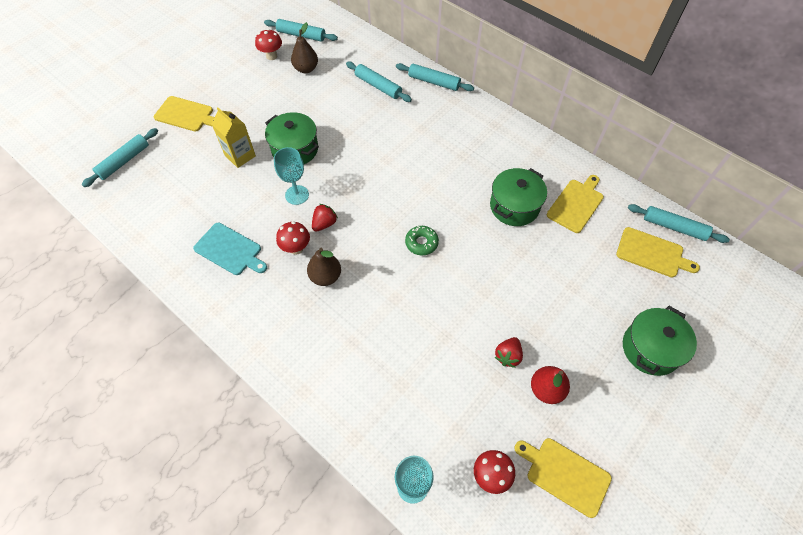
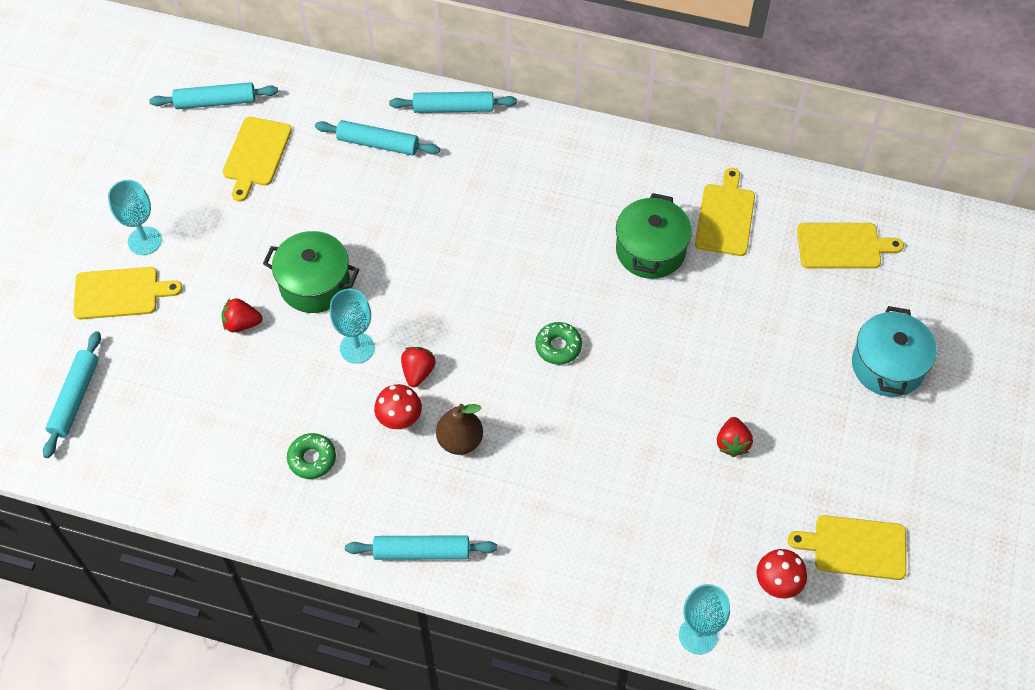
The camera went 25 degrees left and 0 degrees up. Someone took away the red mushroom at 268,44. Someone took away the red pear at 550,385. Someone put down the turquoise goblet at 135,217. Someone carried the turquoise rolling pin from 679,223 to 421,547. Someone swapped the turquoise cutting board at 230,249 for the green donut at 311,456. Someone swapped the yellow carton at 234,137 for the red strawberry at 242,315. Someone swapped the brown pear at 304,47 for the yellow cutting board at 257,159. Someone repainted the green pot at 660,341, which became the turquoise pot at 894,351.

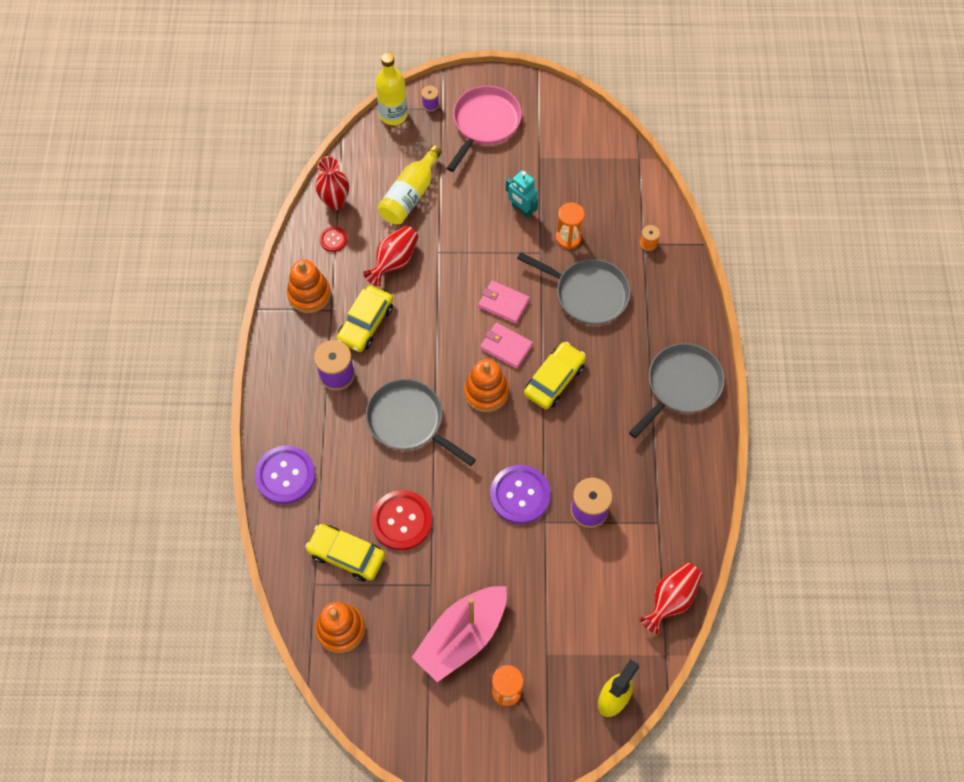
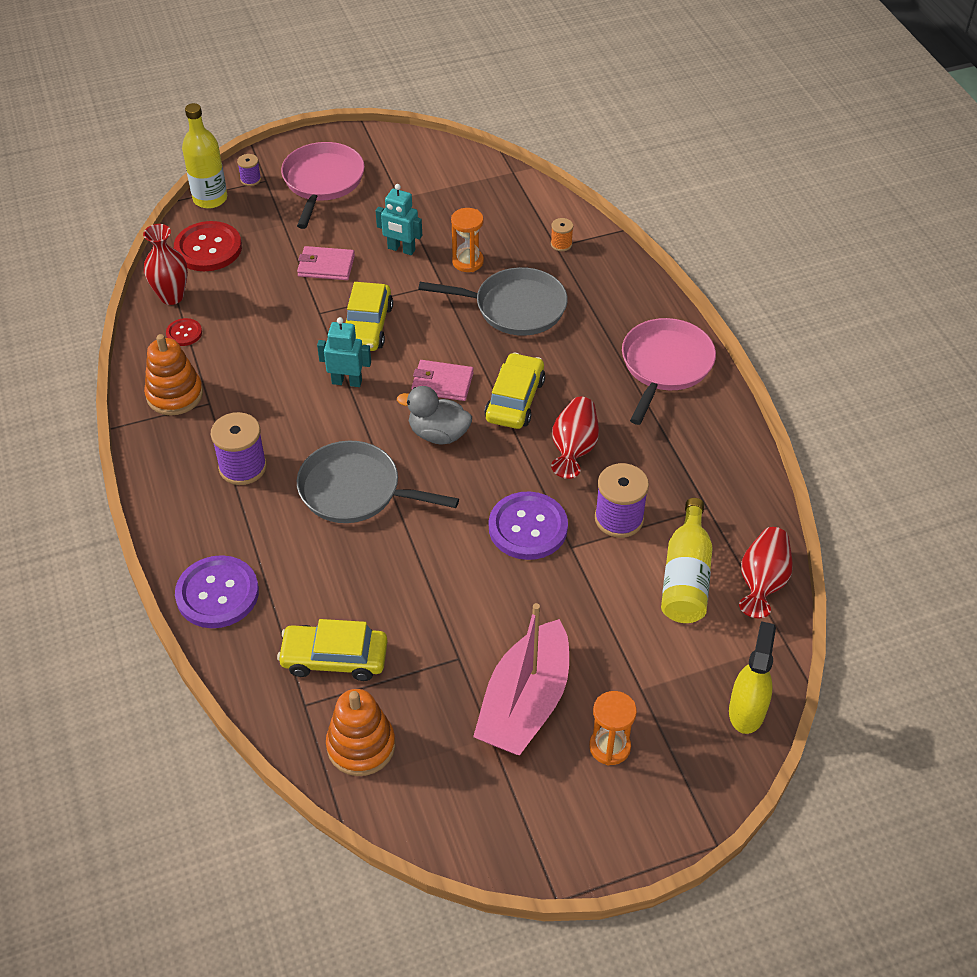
The camera went 20 degrees left and 15 degrees down. Someone put down the turquoise robot at 344,352. Someone carried the yellow car from 364,318 to 369,316. Someone carried the red vase from 391,256 to 575,438. Someone carried the red button from 401,520 to 208,246. Someone carried the yellow bottle from 410,184 to 687,560. Someone carried the pink wallet from 504,302 to 326,263. Someone swapped the orange stacking toy at 486,385 for the grey duck at 434,415. Someone repainted the grey pan at 677,390, which became the pink pan at 669,371.

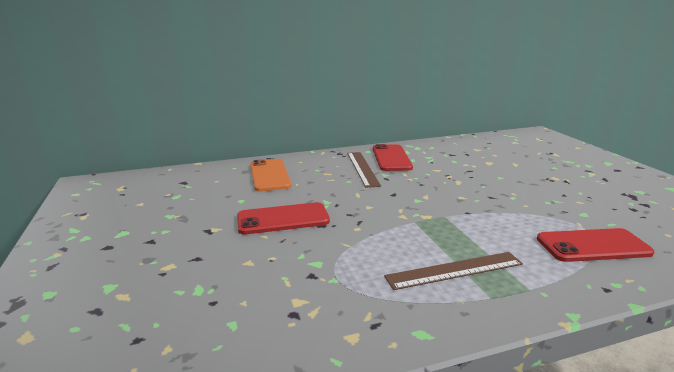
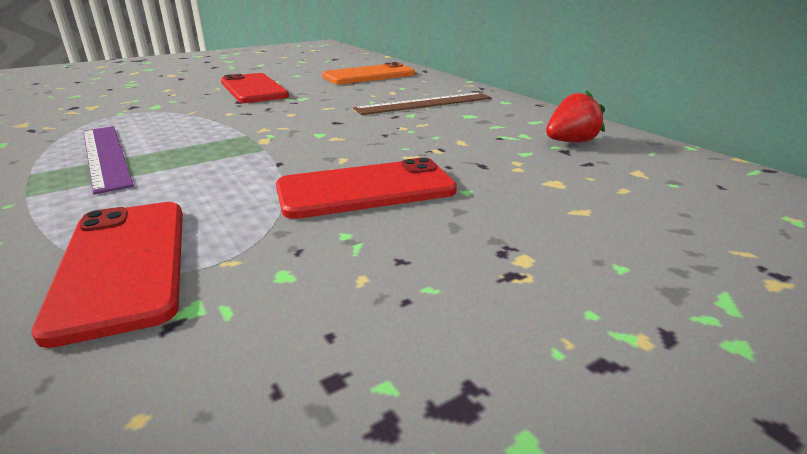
The camera went 75 degrees right and 5 degrees up. Someone put down the red strawberry at 575,116. Someone carried the red phone from 393,157 to 366,188. Someone repainted the brown ruler at 453,271, which became the purple ruler at 108,160.

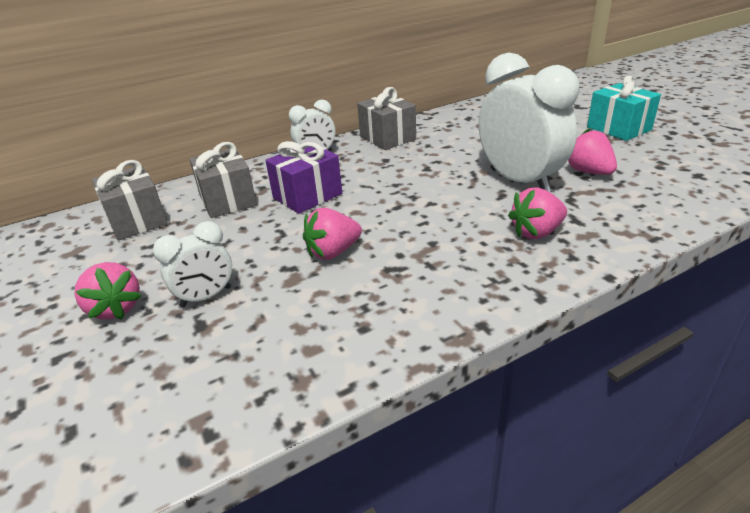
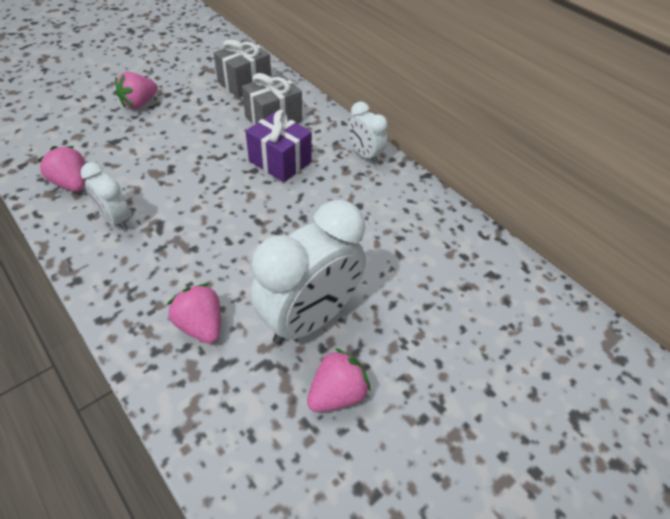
The camera went 75 degrees right and 15 degrees up. Someone took away the grey gift at 386,118. Someone took away the turquoise gift at 624,108. Someone carried the white clock from 192,264 to 105,196. Someone carried the pink strawberry from 332,234 to 61,169.

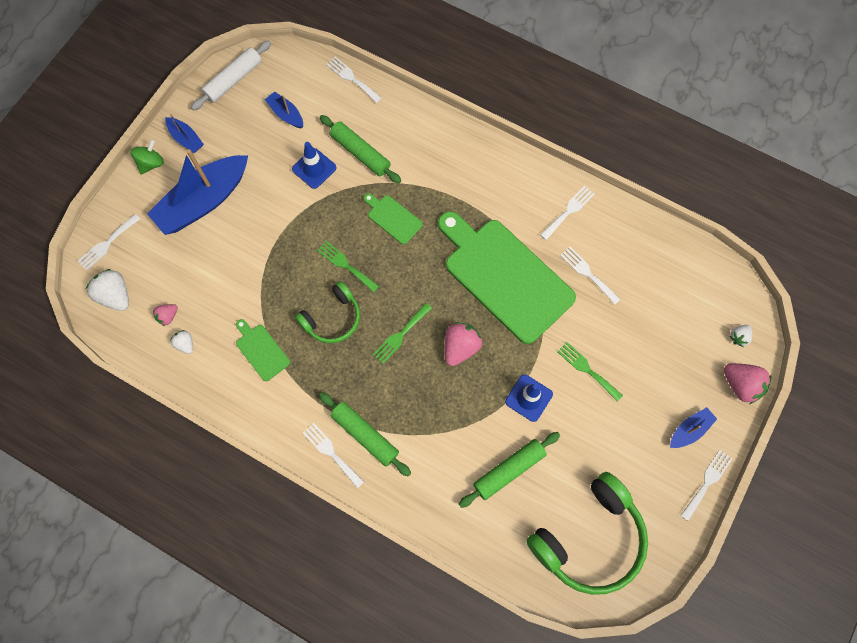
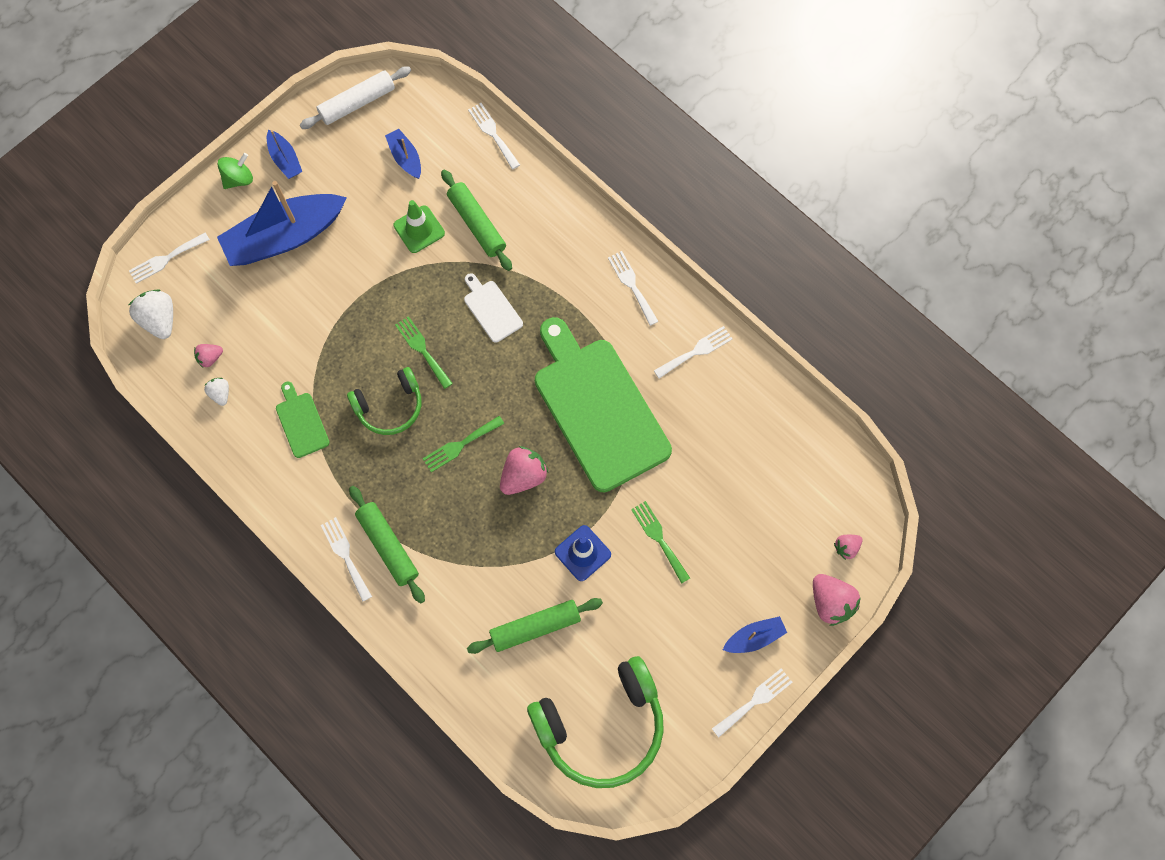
The camera went 15 degrees right and 0 degrees up. Someone carried the white fork from 590,276 to 633,288. Someone repainted the blue traffic cone at 314,165, which became the green traffic cone at 419,226. Someone repainted the green cutting board at 393,218, which became the white cutting board at 493,308. Someone repainted the white strawberry at 741,336, which became the pink strawberry at 848,547.

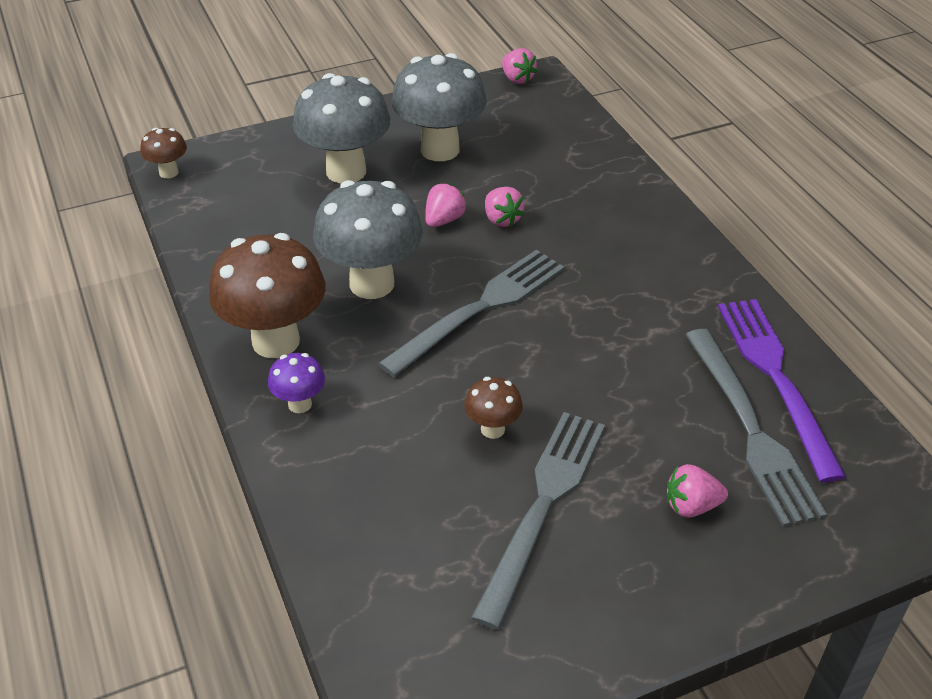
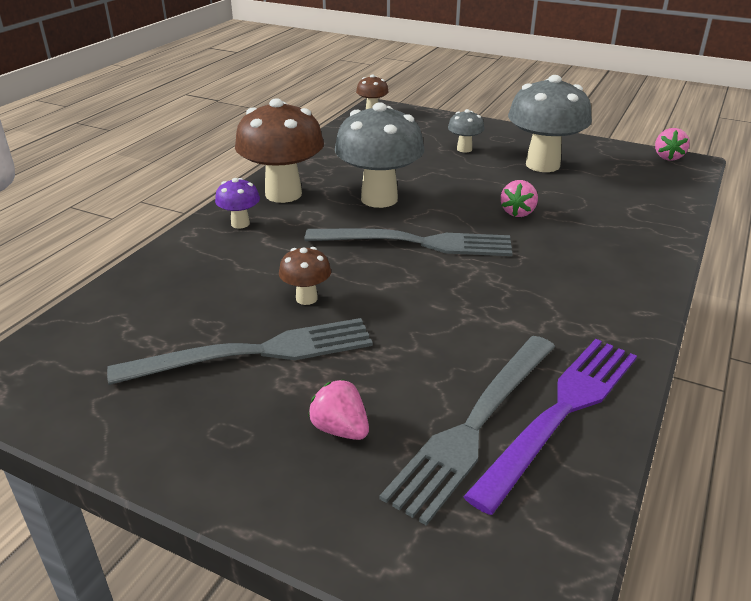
The camera went 50 degrees right and 10 degrees down. Someone took away the pink strawberry at 445,205. Someone scaled the grey mushroom at 341,128 by 0.48.

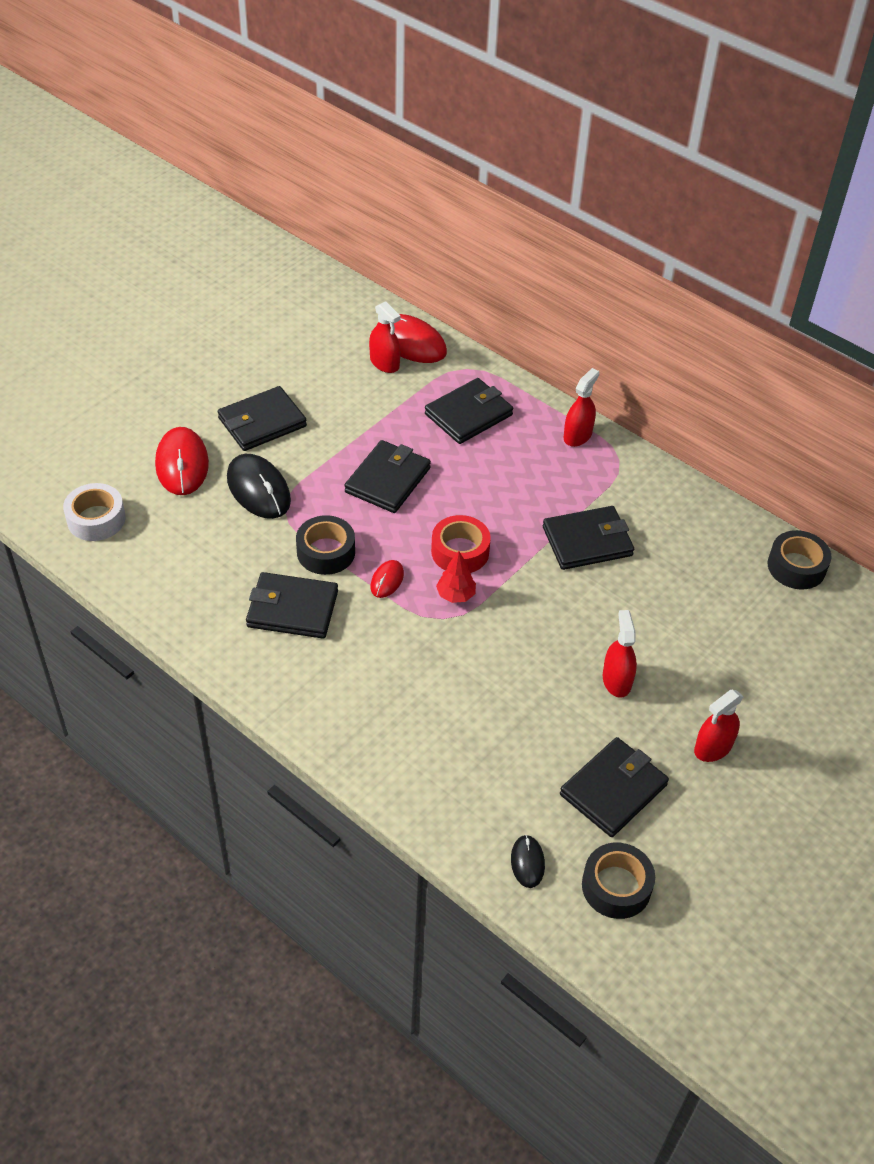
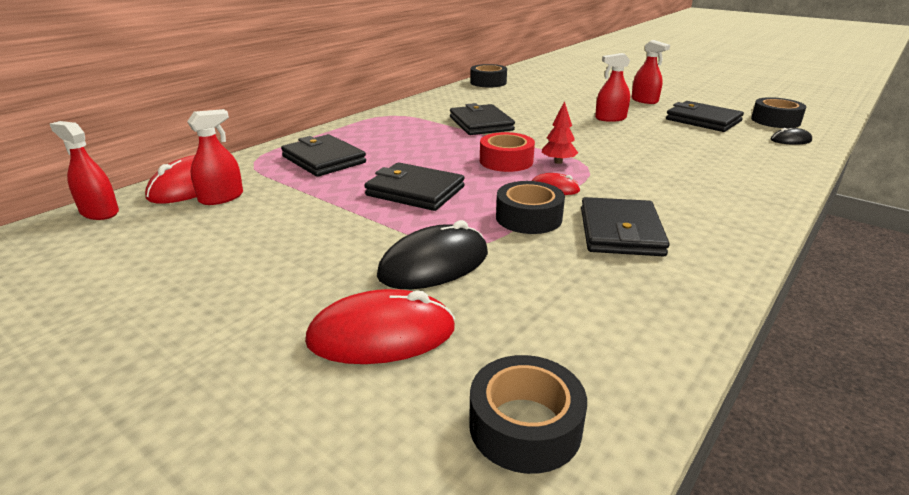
The camera went 90 degrees left and 20 degrees down. Someone took away the black wallet at 262,418. Someone carried the red spray bottle from 581,407 to 84,170. Someone repainted the white tape at 94,512, which became the black tape at 528,414.

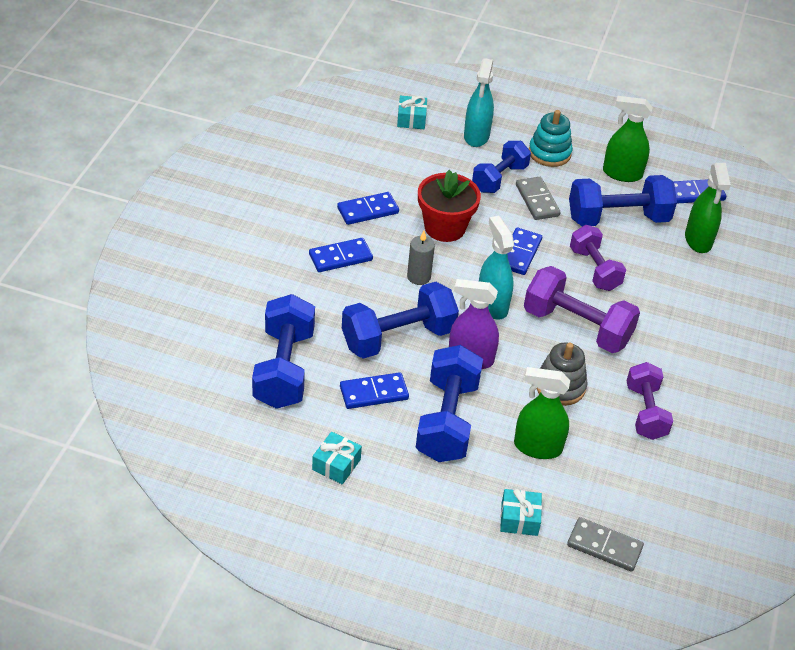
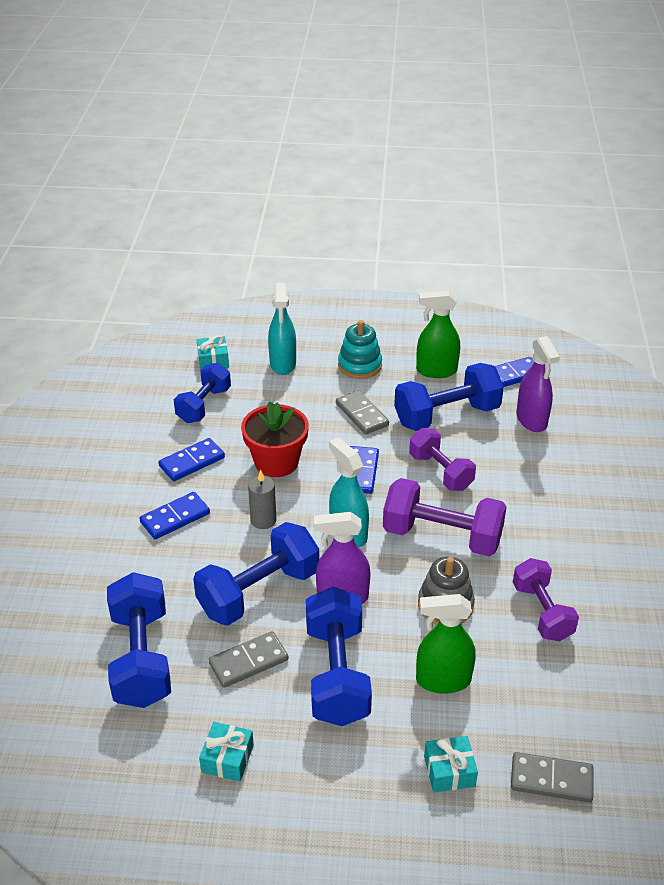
The camera went 10 degrees left and 5 degrees down. Someone carried the blue dumbbell from 501,167 to 202,393. Someone repainted the blue domino at 374,390, which became the grey domino at 248,659. Someone repainted the green spray bottle at 708,208, which became the purple spray bottle at 538,384.

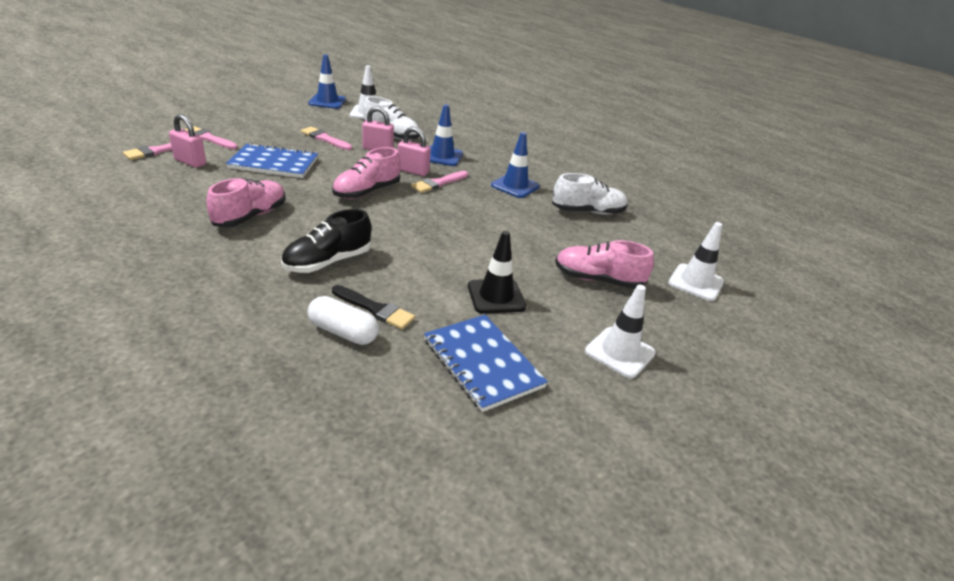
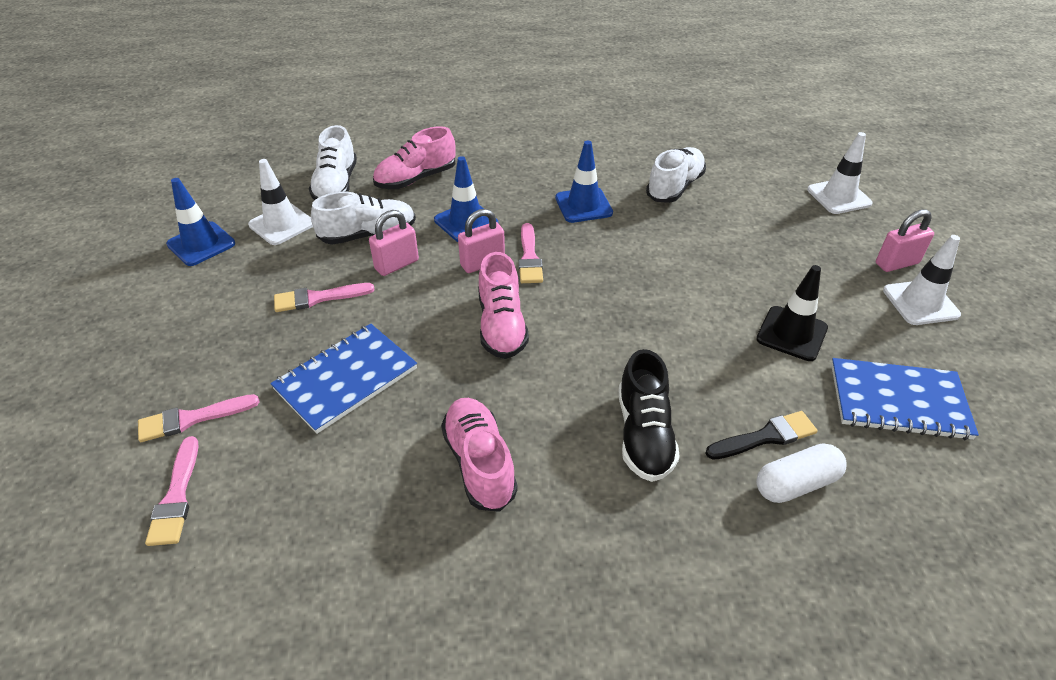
The camera went 45 degrees left and 10 degrees up. Someone put down the white shoe at 333,162. Someone carried the pink padlock from 187,141 to 905,240. Someone carried the pink shoe from 604,264 to 414,157.

